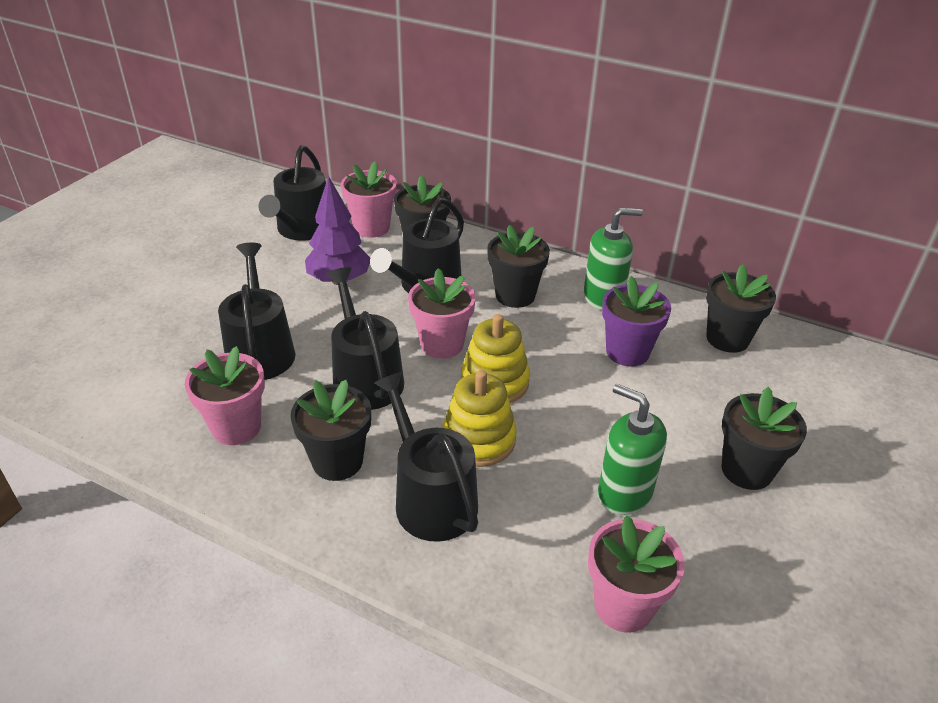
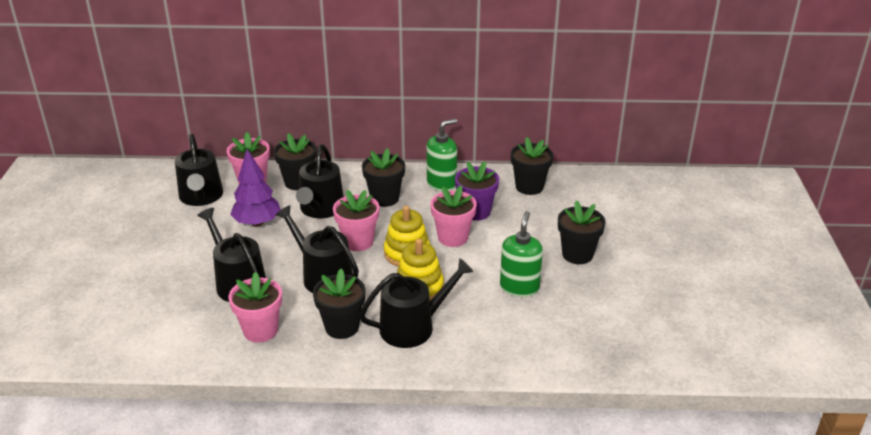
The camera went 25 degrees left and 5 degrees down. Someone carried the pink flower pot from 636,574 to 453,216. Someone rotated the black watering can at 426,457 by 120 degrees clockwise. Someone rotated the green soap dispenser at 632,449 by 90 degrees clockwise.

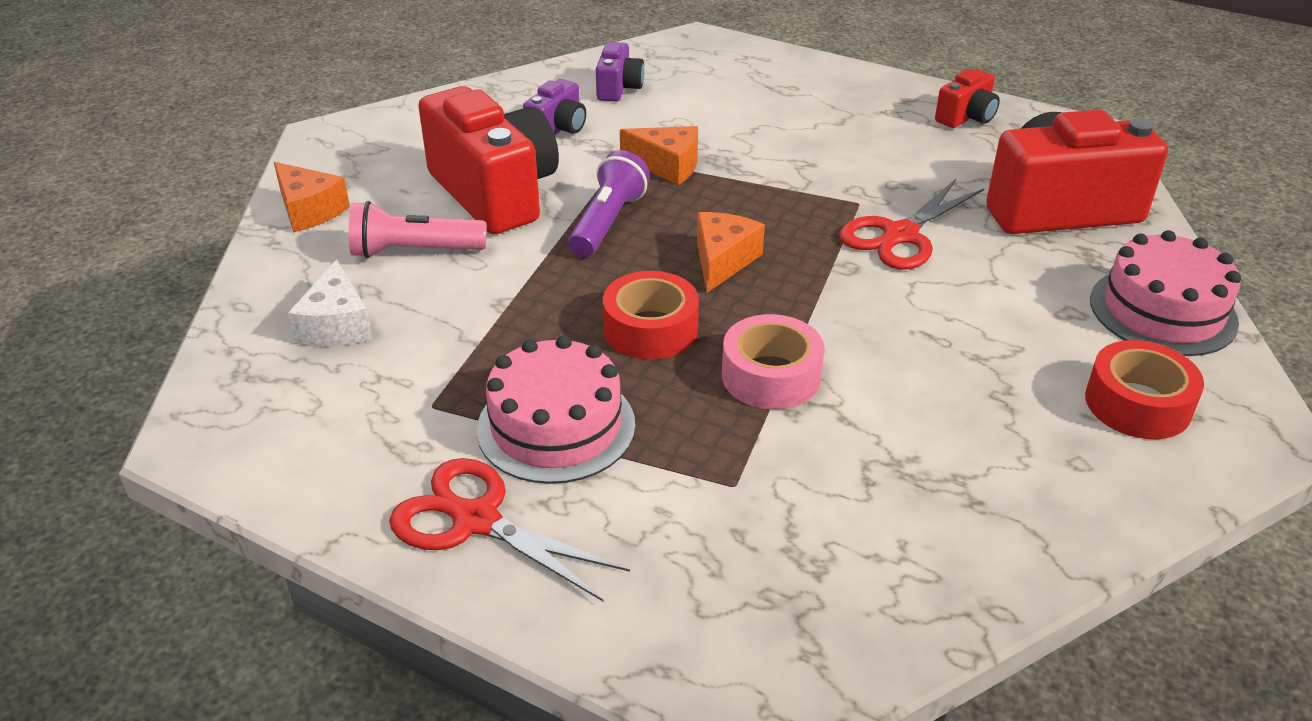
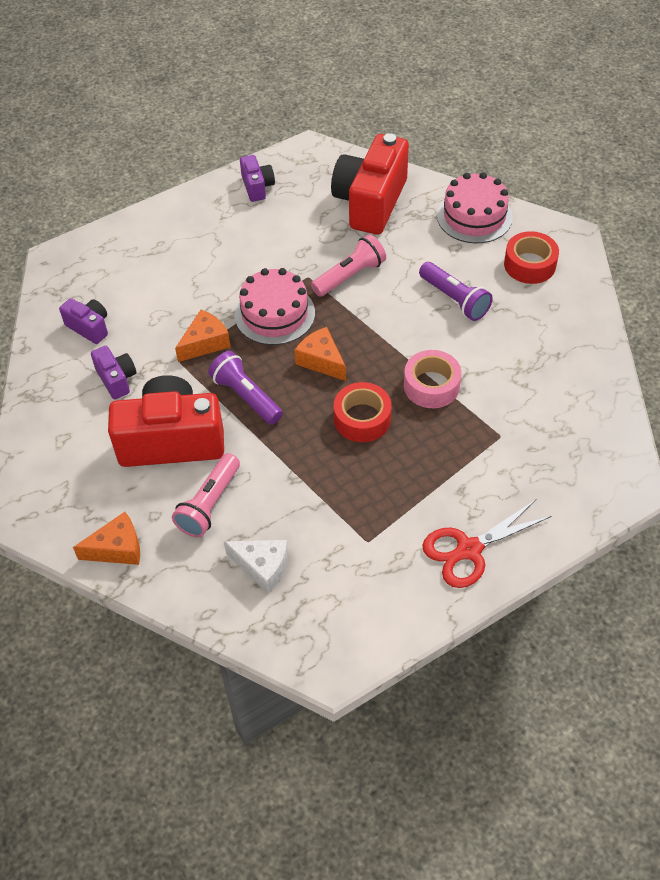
The camera went 60 degrees left and 15 degrees up. Someone put down the purple flashlight at 456,291. Someone carried the pink cake from 556,410 to 275,306. Someone swapped the red scissors at 912,224 for the pink flashlight at 348,265. Someone repainted the red camera at 967,98, which became the purple camera at 257,178.

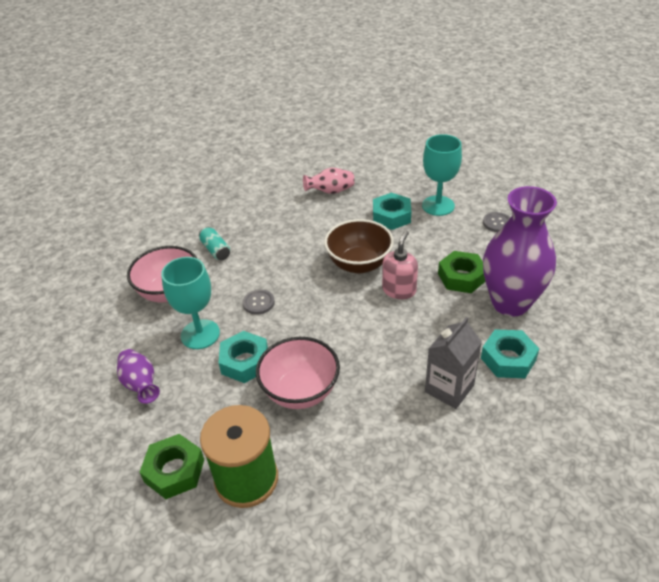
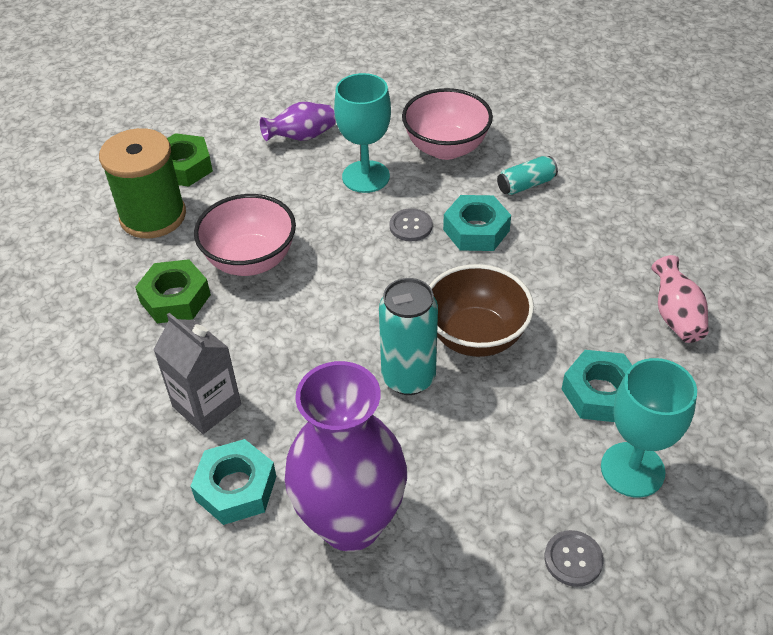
The camera went 95 degrees right and 5 degrees up. Someone carried the turquoise nut from 243,357 to 477,223. Someone carried the green nut from 462,272 to 173,291. Someone swapped the pink soap dispenser at 400,265 for the turquoise can at 408,336.

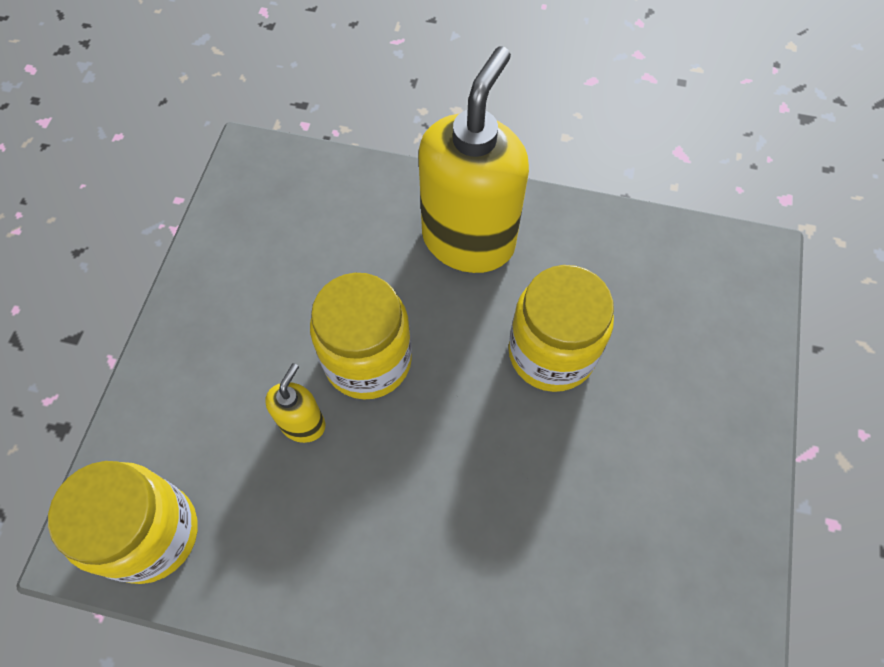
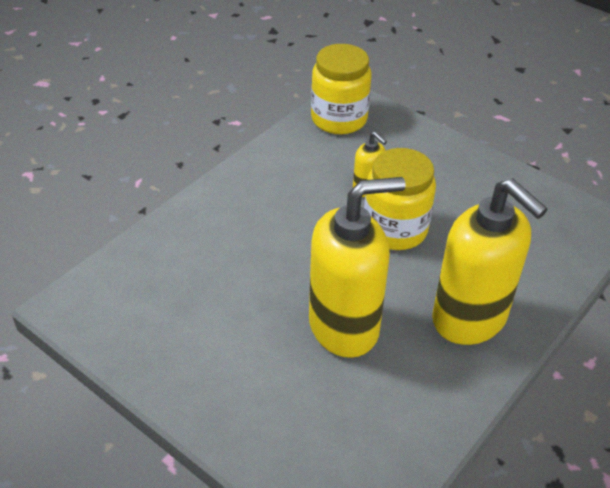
The camera went 115 degrees right and 20 degrees down. Someone swapped the yellow jar at 561,328 for the yellow soap dispenser at 357,267.

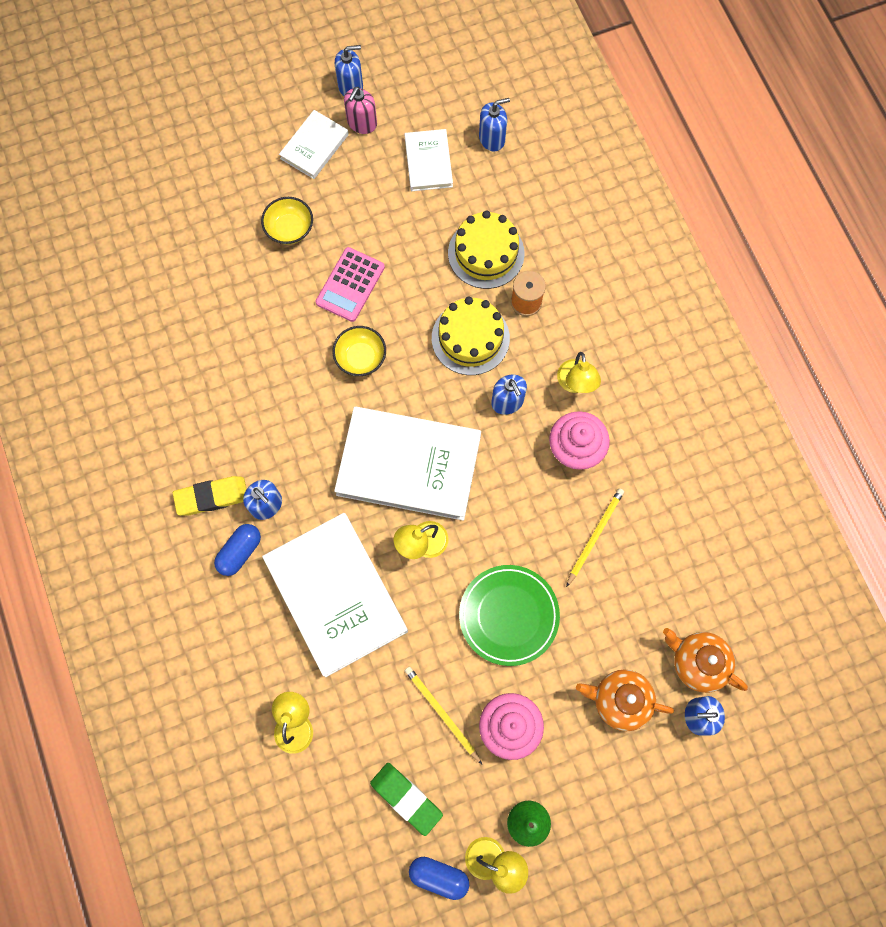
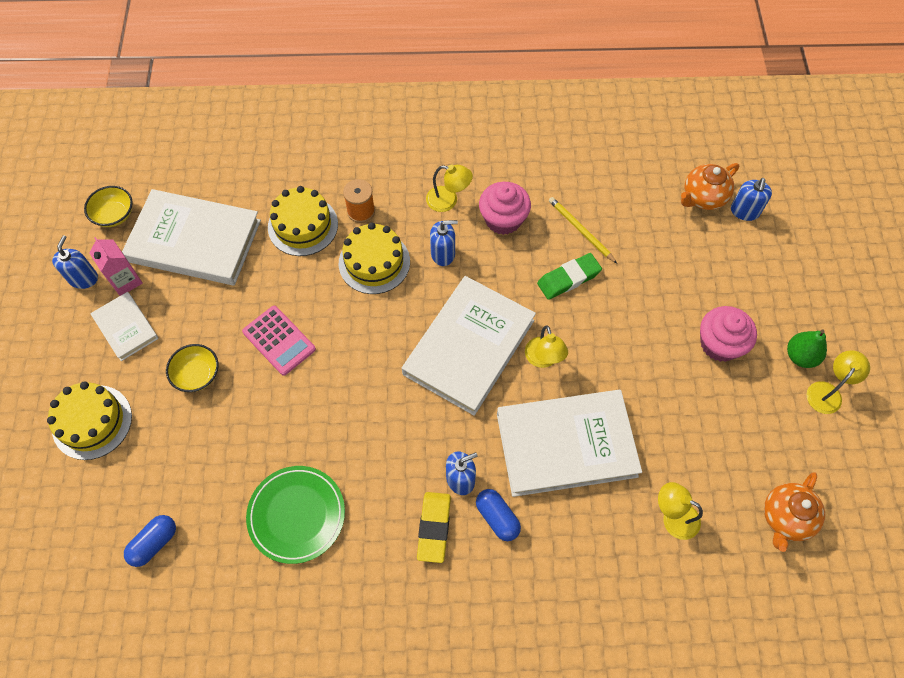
The camera went 70 degrees left and 10 degrees down. Someone took away the yellow pencil at 443,715. Someone took away the blue soap dispenser at 494,124. Someone put down the yellow cake at 89,420. Someone carried the yellow bowl from 359,351 to 108,206. Someone carried the green eraser from 406,799 to 569,276. Someone carried the blue capsule from 439,878 to 150,541. Someone carried the green plate from 509,615 to 295,515. Someone carried the orange teapot from 625,700 to 794,512. Someone swapped the pink soap dispenser at 360,110 for the pink carton at 116,266. Someone scaled the white book at 428,160 by 1.97.

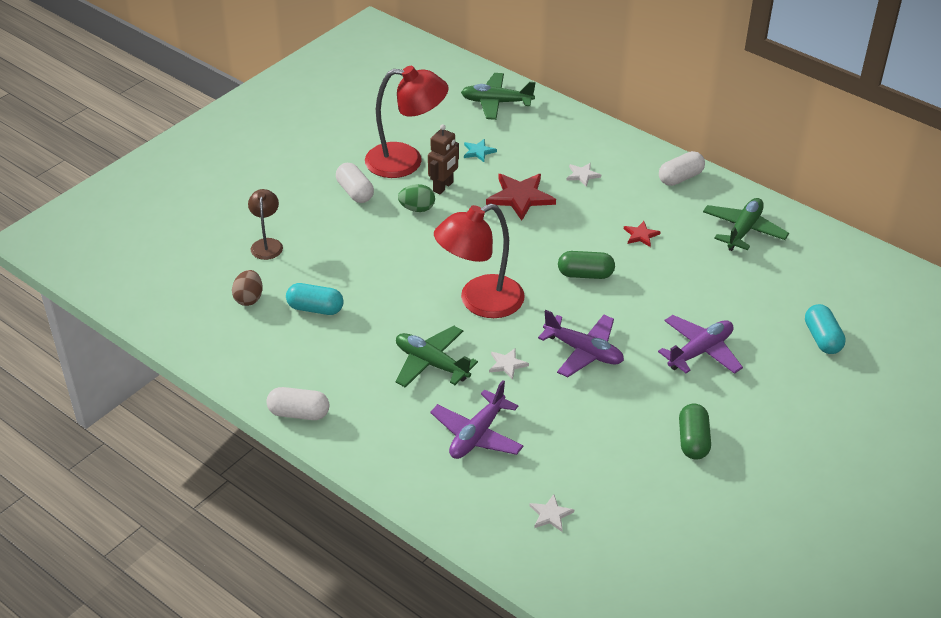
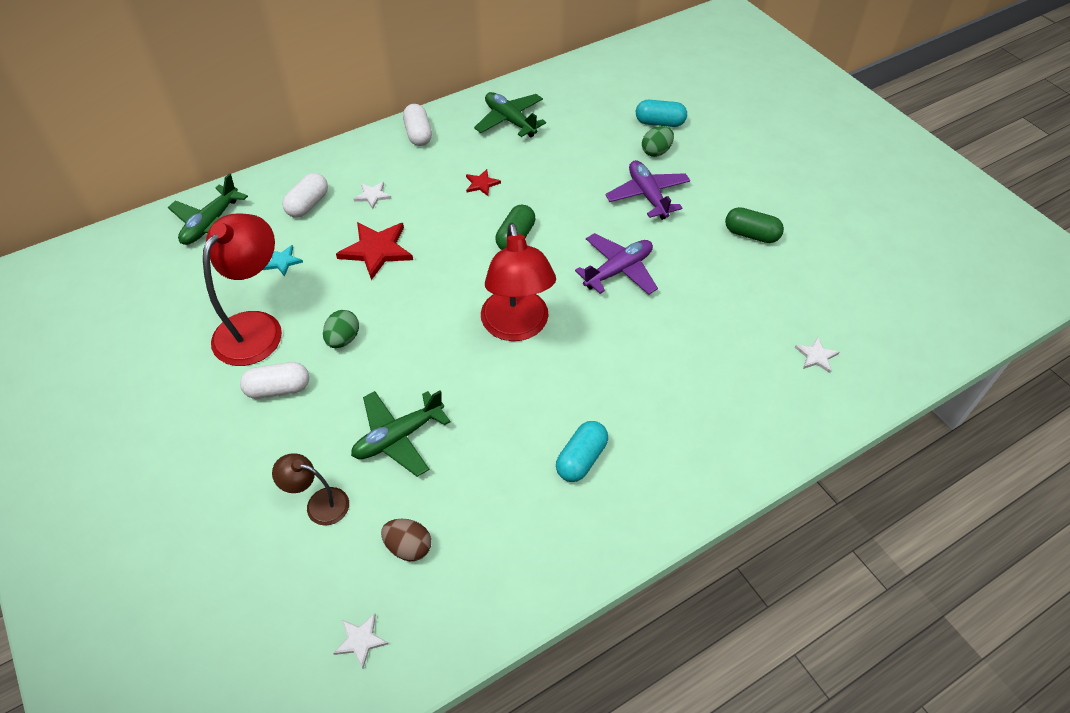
The camera went 70 degrees left and 10 degrees up. Someone took away the brown robot at 443,159. Someone took away the purple plane at 477,419. Someone put down the green egg at 658,141. Someone carried the white capsule from 297,403 to 305,195. Someone carried the turquoise capsule from 315,299 to 582,451. Someone carried the green plane from 437,357 to 401,433. Someone carried the white star from 509,364 to 361,641.

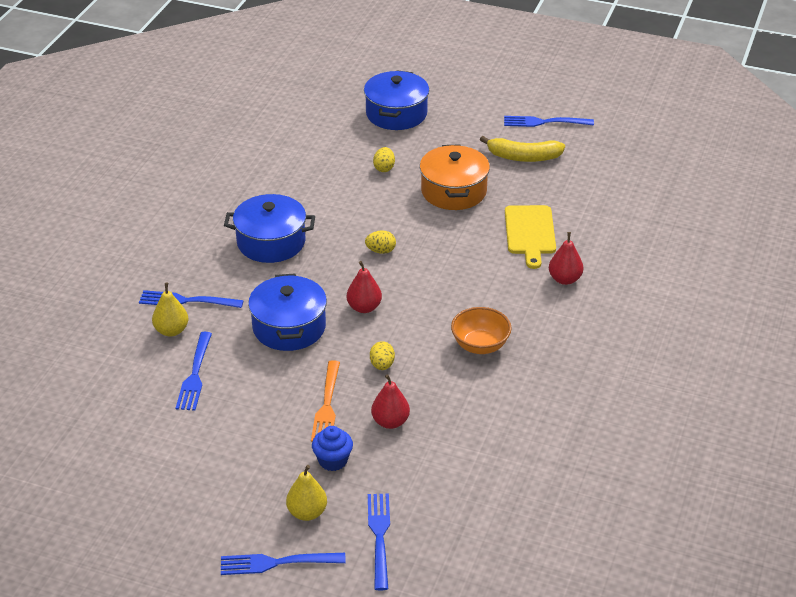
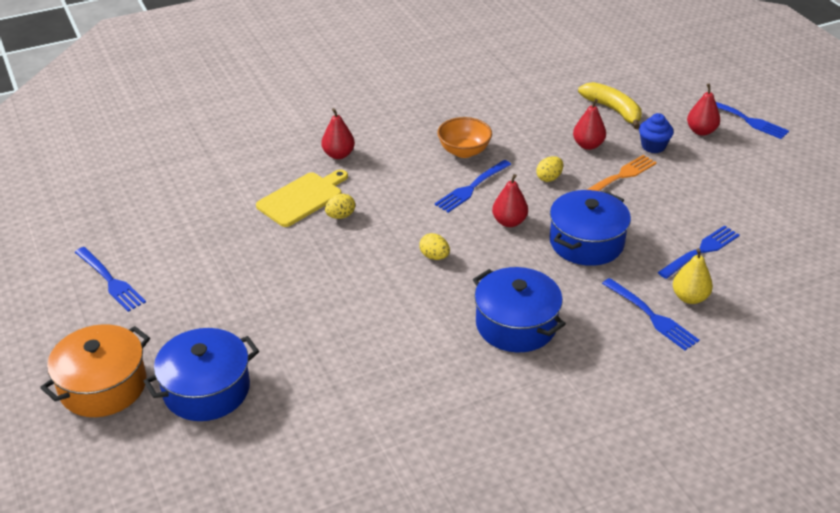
The camera went 135 degrees left and 0 degrees up. Someone carried the blue fork from 379,542 to 473,186. Someone carried the yellow egg from 384,159 to 340,206. Someone carried the orange pot from 455,177 to 95,370. Someone carried the yellow banana from 522,149 to 610,105. Someone repainted the yellow pear at 306,493, which became the red pear at 703,110.

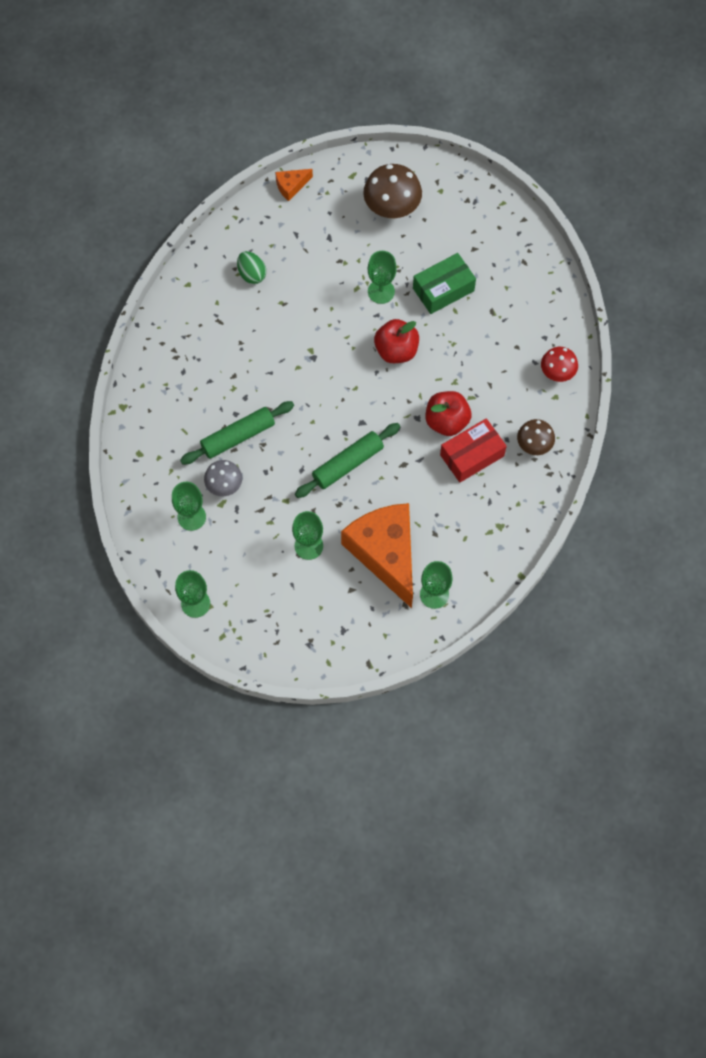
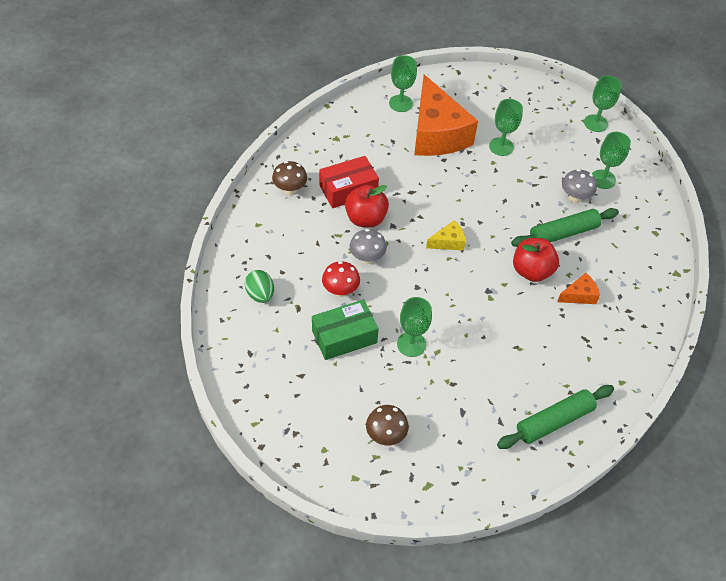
The camera went 175 degrees left and 15 degrees down. Someone put down the grey mushroom at 368,246. Someone put down the yellow cheese at 446,235. Someone carried the green egg from 251,267 to 259,286. Someone carried the orange cheese from 294,185 to 578,288. Someone carried the green rolling pin from 347,460 to 555,417. Someone carried the red apple from 396,341 to 536,260. Someone carried the red mushroom from 559,364 to 341,279. Someone scaled the brown mushroom at 392,191 by 0.61.

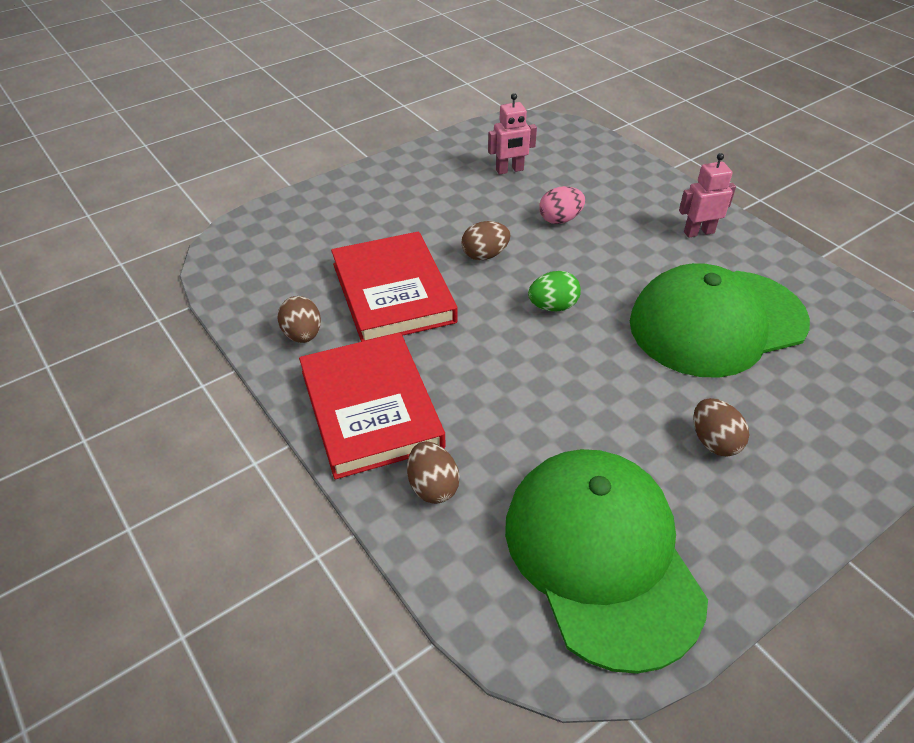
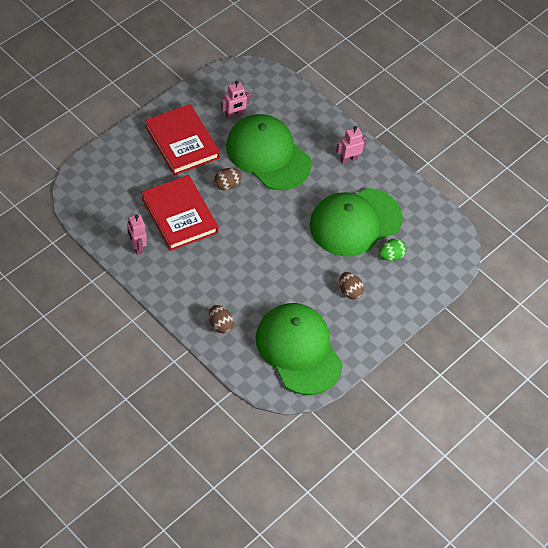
The camera went 15 degrees left and 10 degrees up. Someone carried the red book from 372,406 to 182,139. Someone carried the green egg from 554,291 to 393,250. Someone swapped the brown egg at 299,319 for the pink robot at 137,234. Someone swapped the pink egg at 562,205 for the green cap at 269,152.

